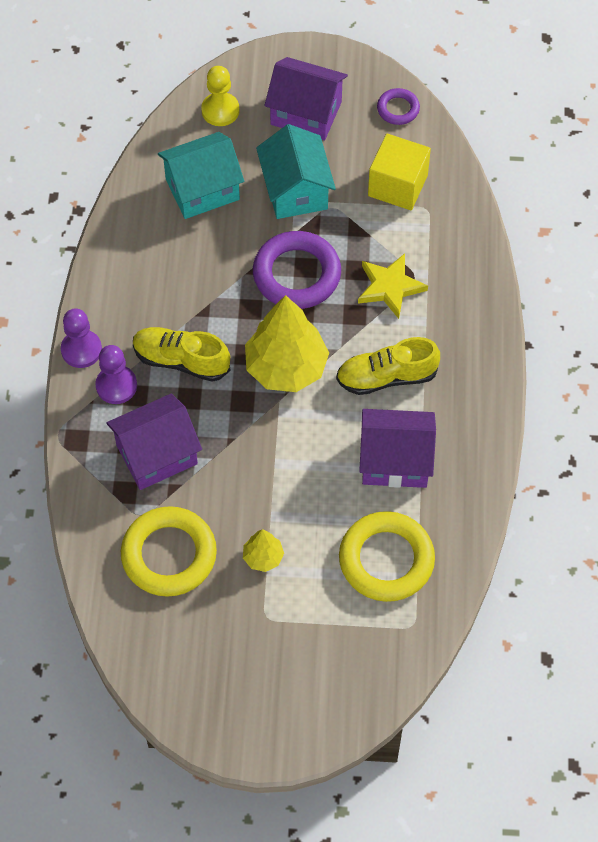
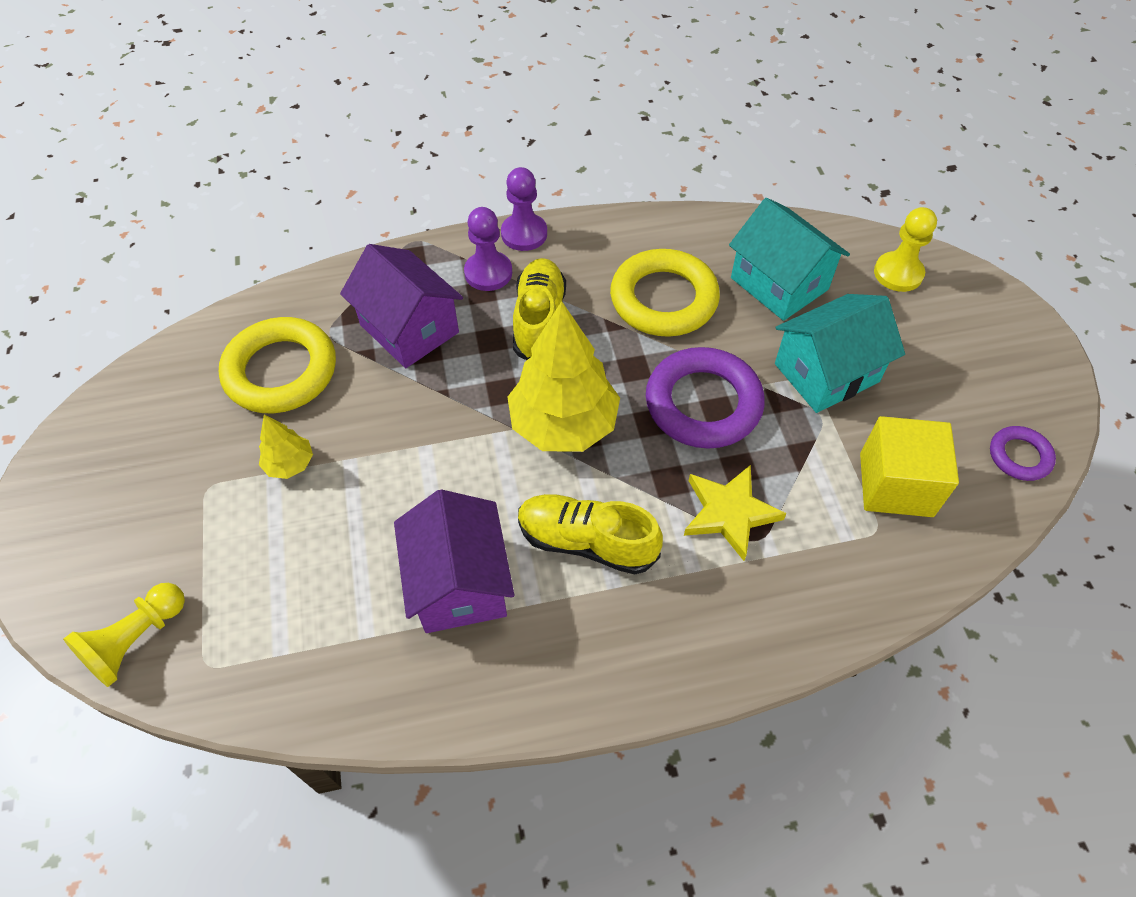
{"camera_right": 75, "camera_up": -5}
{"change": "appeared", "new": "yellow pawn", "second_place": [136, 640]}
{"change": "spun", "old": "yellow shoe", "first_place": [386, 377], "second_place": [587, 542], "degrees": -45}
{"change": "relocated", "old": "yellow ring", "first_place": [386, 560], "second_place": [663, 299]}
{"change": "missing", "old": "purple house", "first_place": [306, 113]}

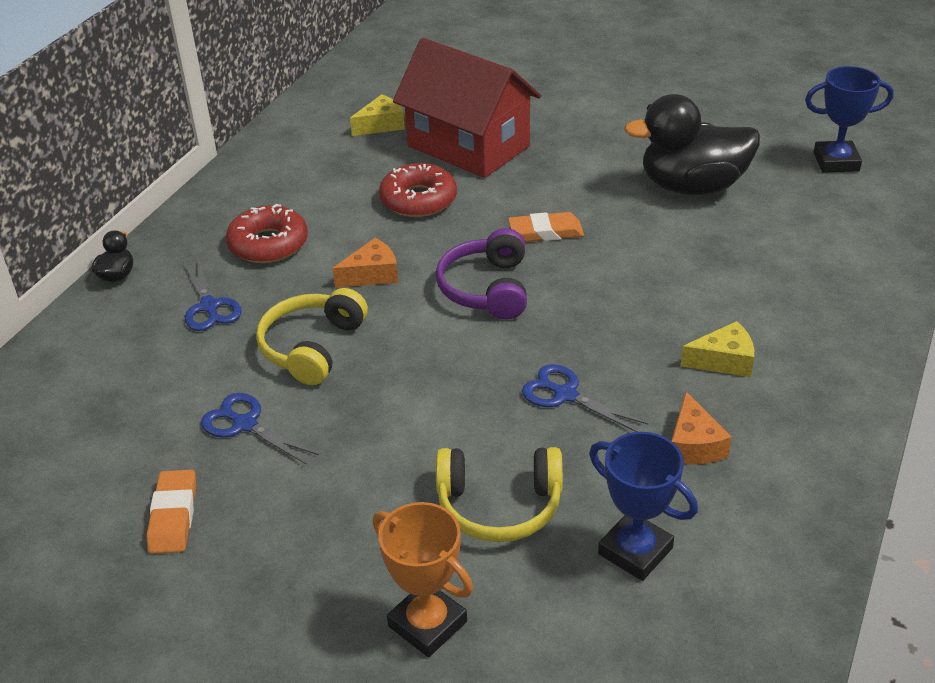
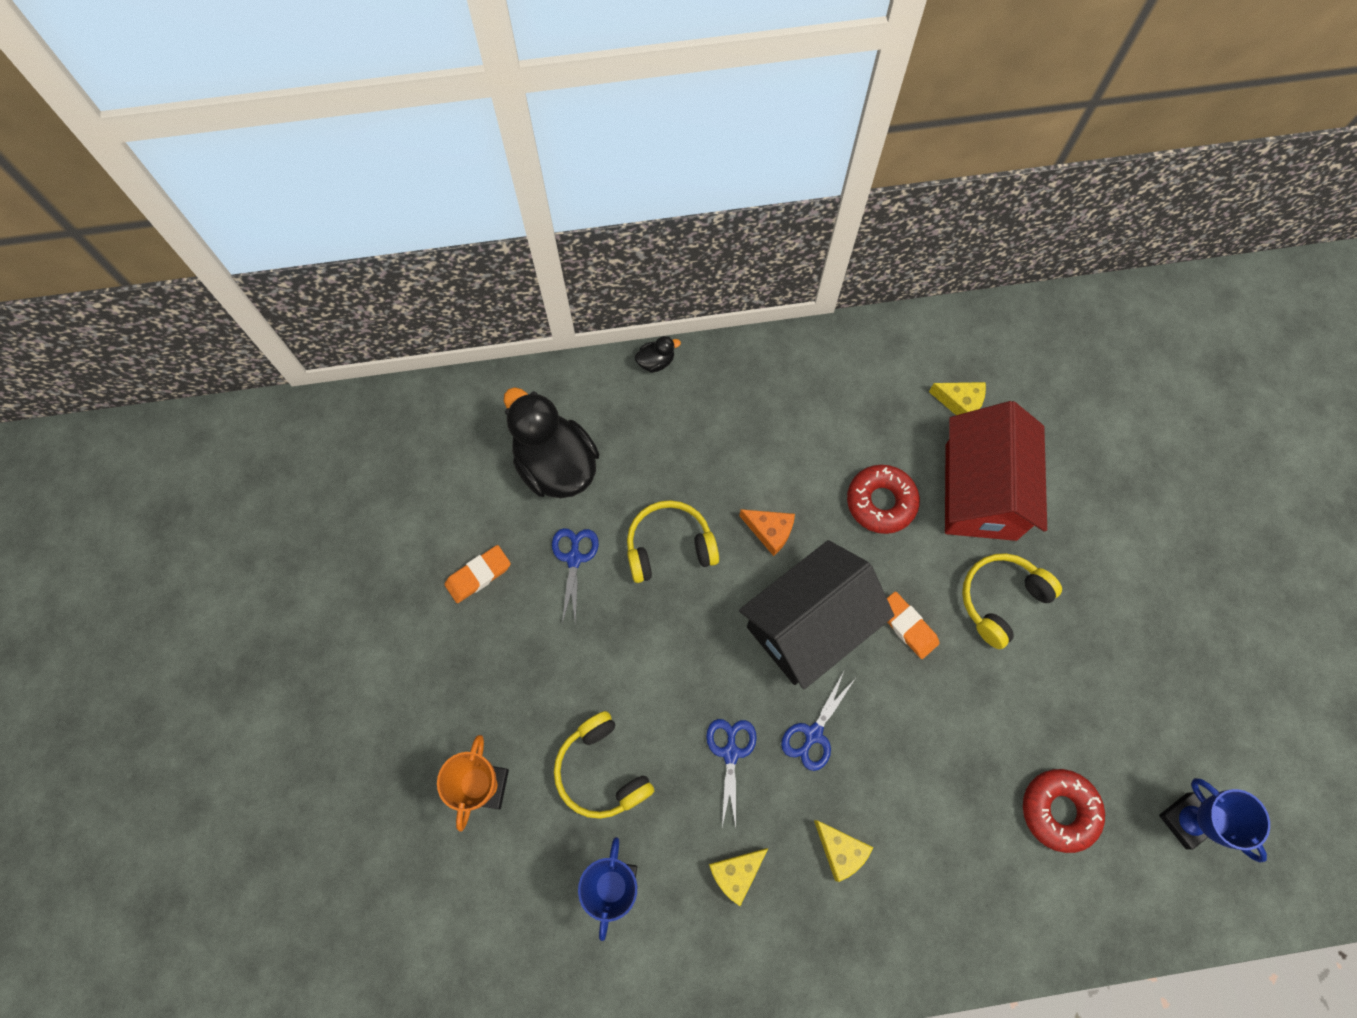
{"camera_right": 55, "camera_up": 30}
{"change": "relocated", "old": "black duck", "first_place": [692, 187], "second_place": [556, 465]}
{"change": "colour", "old": "orange cheese", "new": "yellow cheese", "first_place": [694, 444], "second_place": [736, 873]}
{"change": "exchanged", "old": "purple headphones", "new": "black house", "first_place": [487, 288], "second_place": [808, 625]}
{"change": "relocated", "old": "blue scissors", "first_place": [209, 306], "second_place": [813, 734]}
{"change": "appeared", "new": "yellow headphones", "second_place": [1001, 600]}
{"change": "relocated", "old": "red donut", "first_place": [268, 244], "second_place": [1059, 810]}

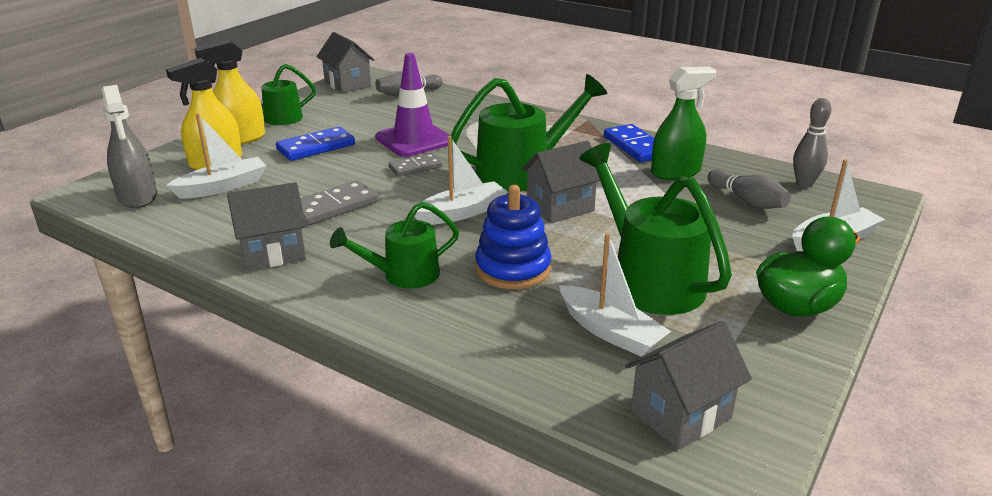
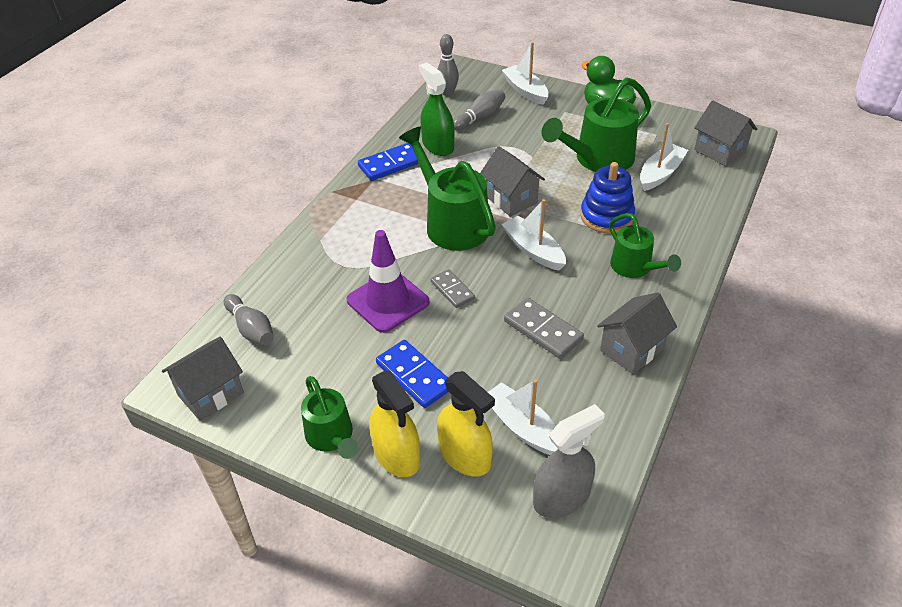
{"camera_right": -95, "camera_up": 15}
{"change": "spun", "old": "grey house", "first_place": [273, 253], "second_place": [631, 349], "degrees": 75}

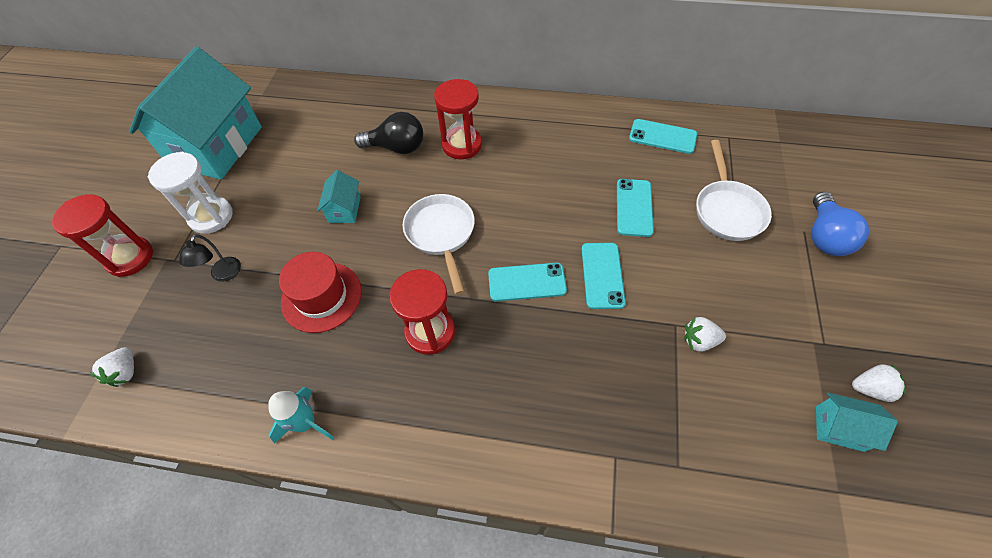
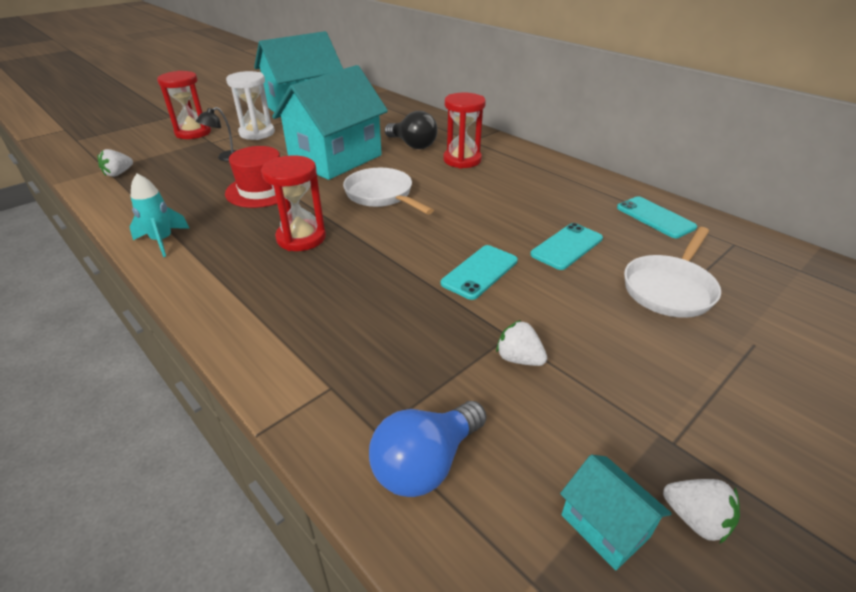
{"camera_right": 35, "camera_up": -20}
{"change": "size", "old": "turquoise house", "first_place": [344, 209], "second_place": [336, 159], "factor": 2.45}
{"change": "spun", "old": "white pan", "first_place": [441, 234], "second_place": [382, 195], "degrees": -60}
{"change": "relocated", "old": "blue light bulb", "first_place": [824, 236], "second_place": [425, 463]}
{"change": "missing", "old": "turquoise phone", "first_place": [527, 282]}

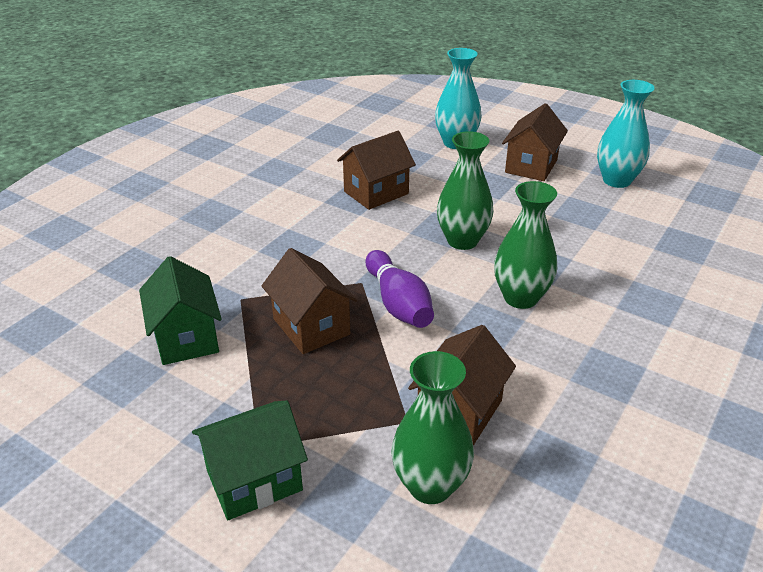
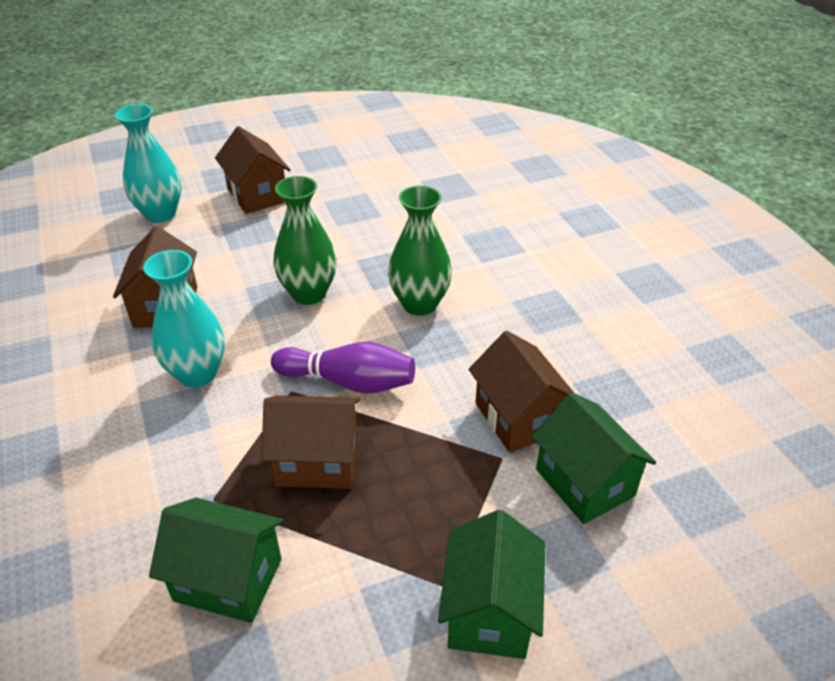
{"camera_right": -55, "camera_up": 5}
{"change": "relocated", "old": "turquoise vase", "first_place": [616, 180], "second_place": [197, 374]}
{"change": "exchanged", "old": "green vase", "new": "green house", "first_place": [430, 486], "second_place": [584, 482]}

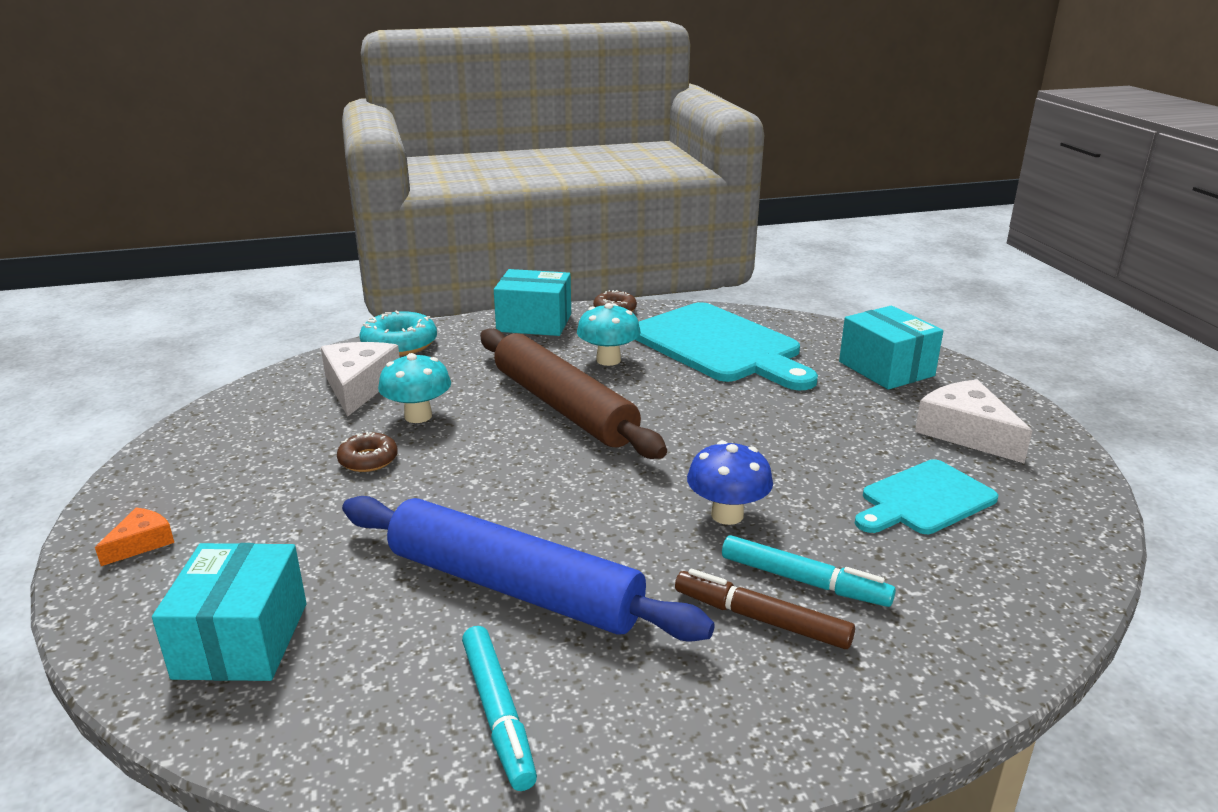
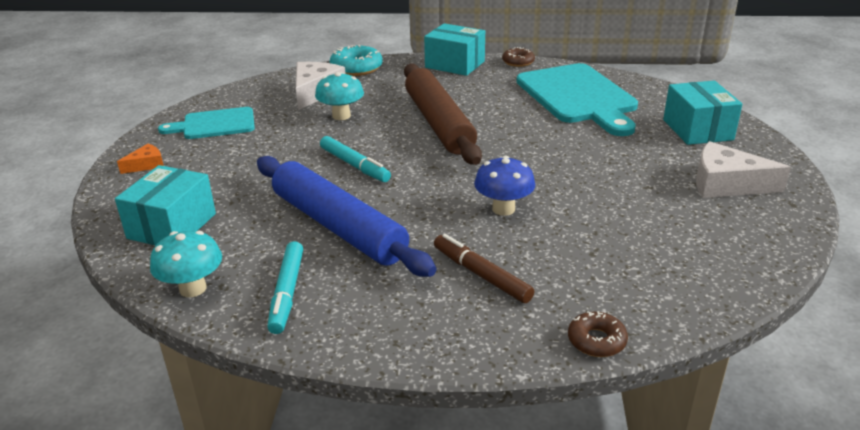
{"camera_right": 20, "camera_up": 5}
{"change": "relocated", "old": "turquoise mushroom", "first_place": [608, 360], "second_place": [193, 289]}
{"change": "relocated", "old": "turquoise cutting board", "first_place": [924, 499], "second_place": [215, 124]}
{"change": "relocated", "old": "turquoise marker", "first_place": [804, 581], "second_place": [354, 165]}
{"change": "relocated", "old": "brown donut", "first_place": [368, 460], "second_place": [596, 341]}
{"change": "spun", "old": "white cheese", "first_place": [966, 432], "second_place": [726, 184], "degrees": -60}

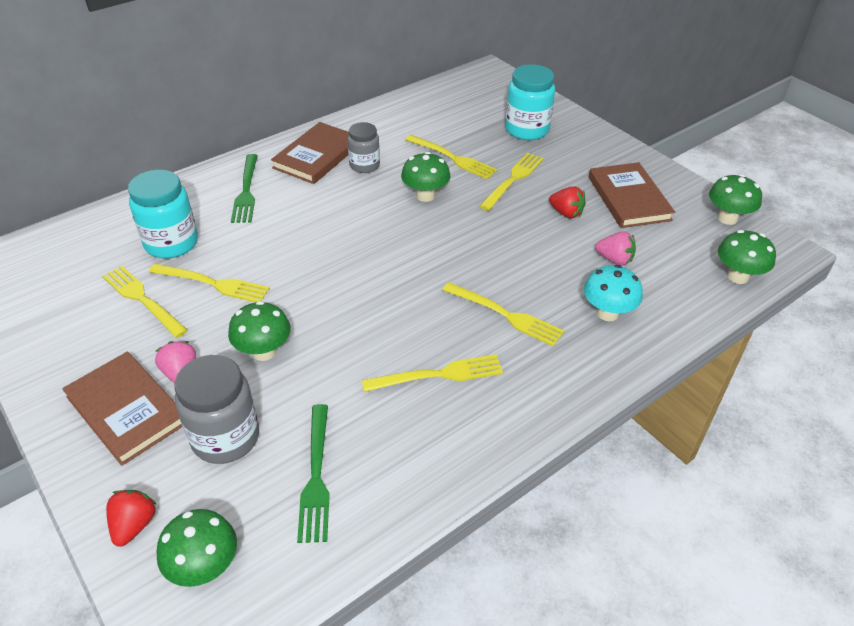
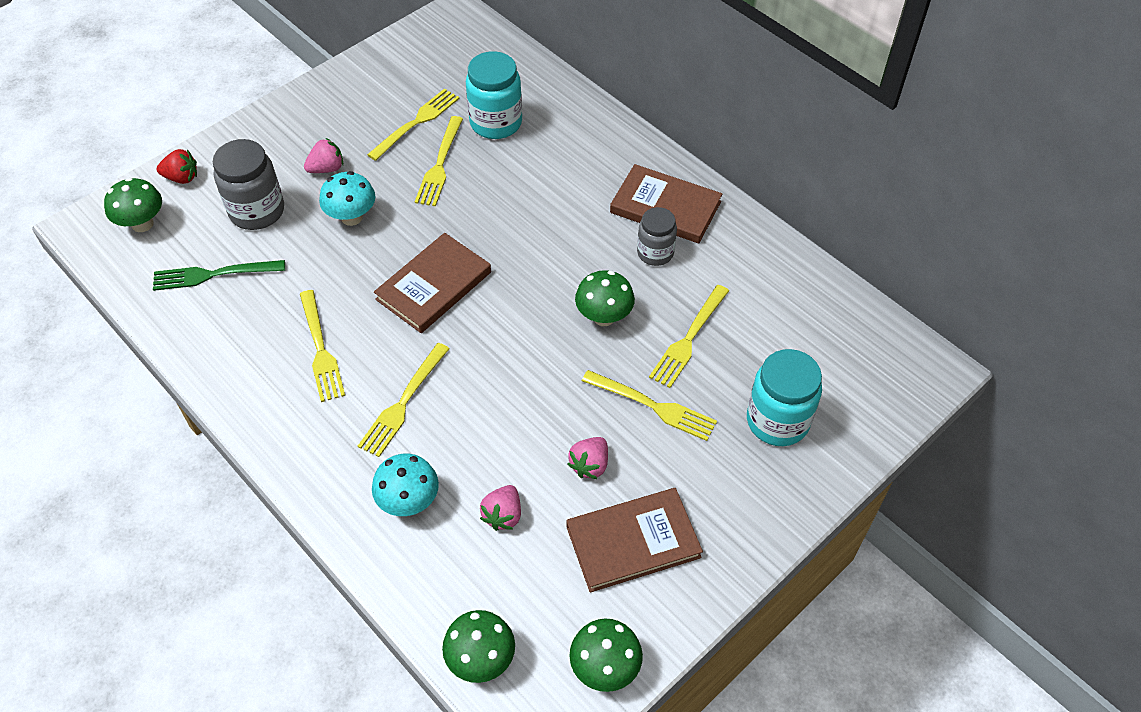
{"camera_right": 85, "camera_up": 10}
{"change": "colour", "old": "green mushroom", "new": "turquoise mushroom", "first_place": [264, 351], "second_place": [352, 217]}
{"change": "relocated", "old": "brown book", "first_place": [127, 410], "second_place": [434, 286]}
{"change": "colour", "old": "red strawberry", "new": "pink strawberry", "first_place": [566, 213], "second_place": [590, 465]}
{"change": "missing", "old": "green fork", "first_place": [246, 191]}

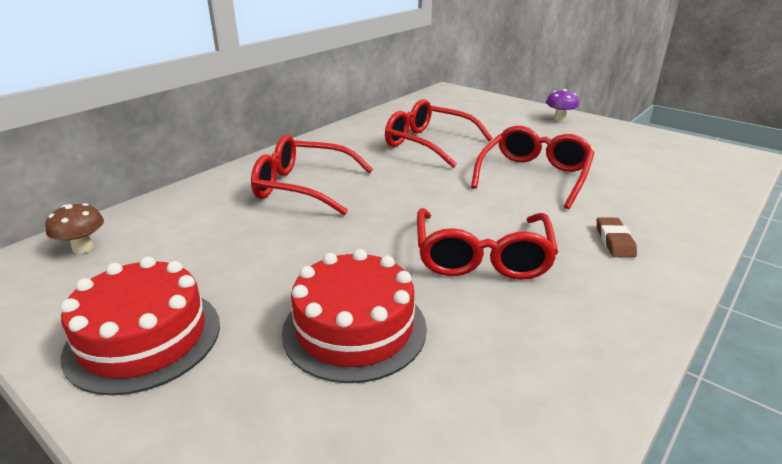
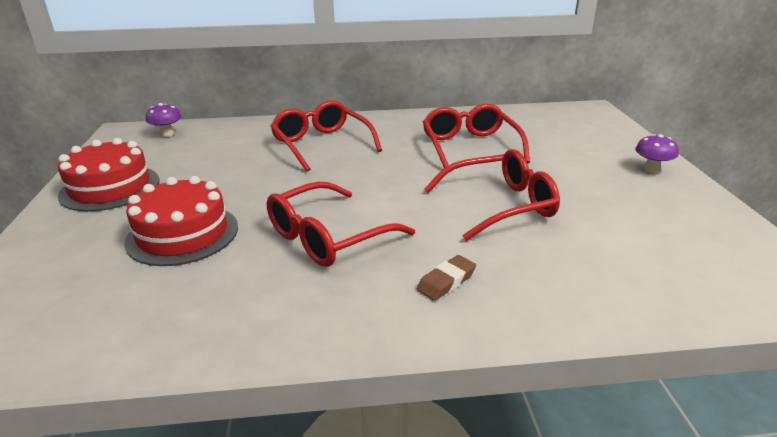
{"camera_right": 45, "camera_up": 0}
{"change": "colour", "old": "brown mushroom", "new": "purple mushroom", "first_place": [83, 248], "second_place": [167, 134]}

